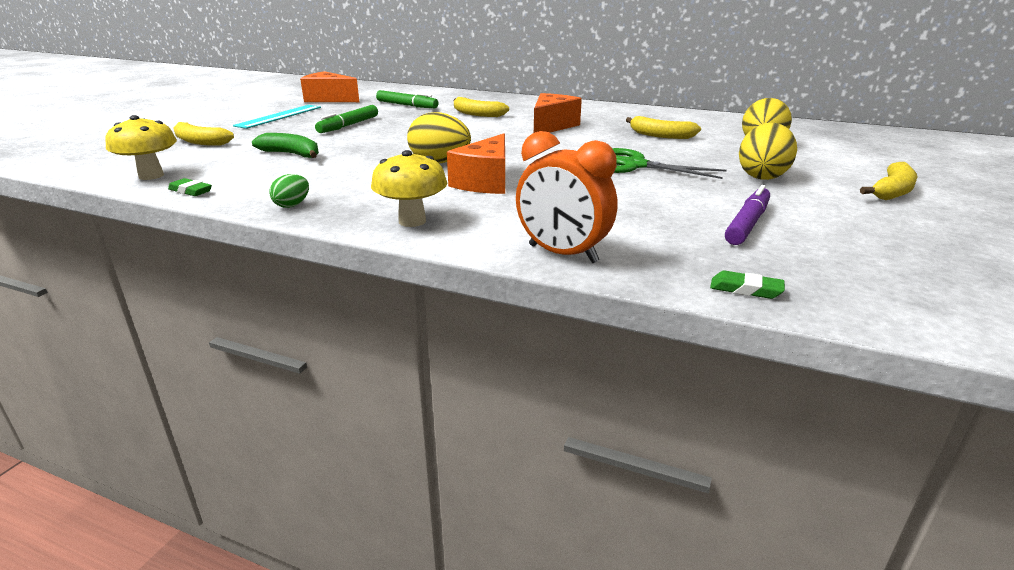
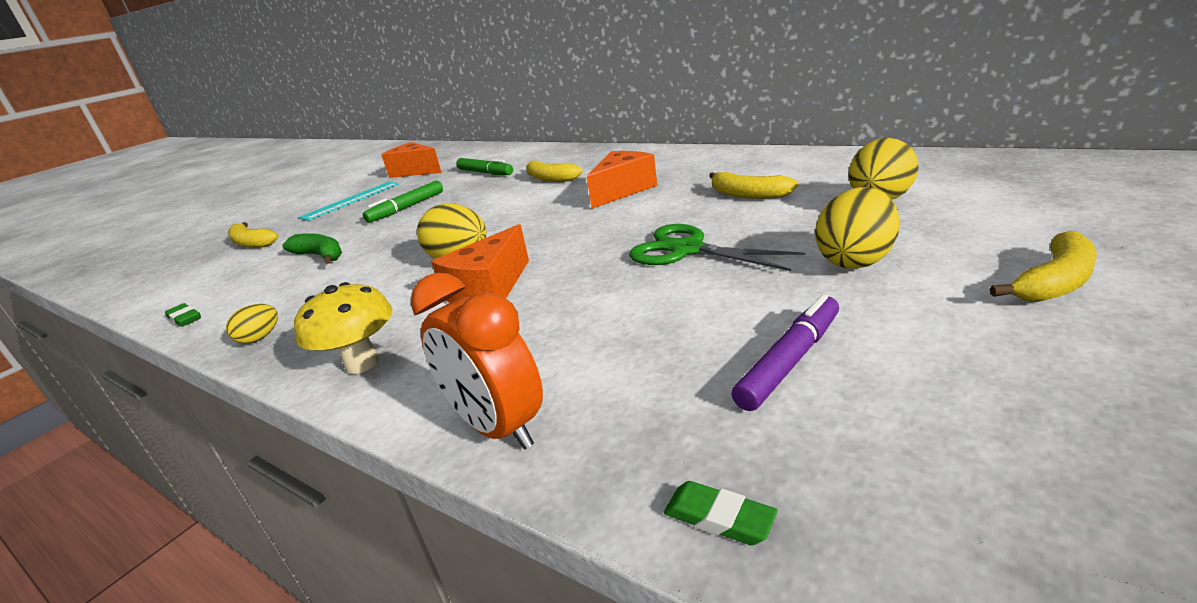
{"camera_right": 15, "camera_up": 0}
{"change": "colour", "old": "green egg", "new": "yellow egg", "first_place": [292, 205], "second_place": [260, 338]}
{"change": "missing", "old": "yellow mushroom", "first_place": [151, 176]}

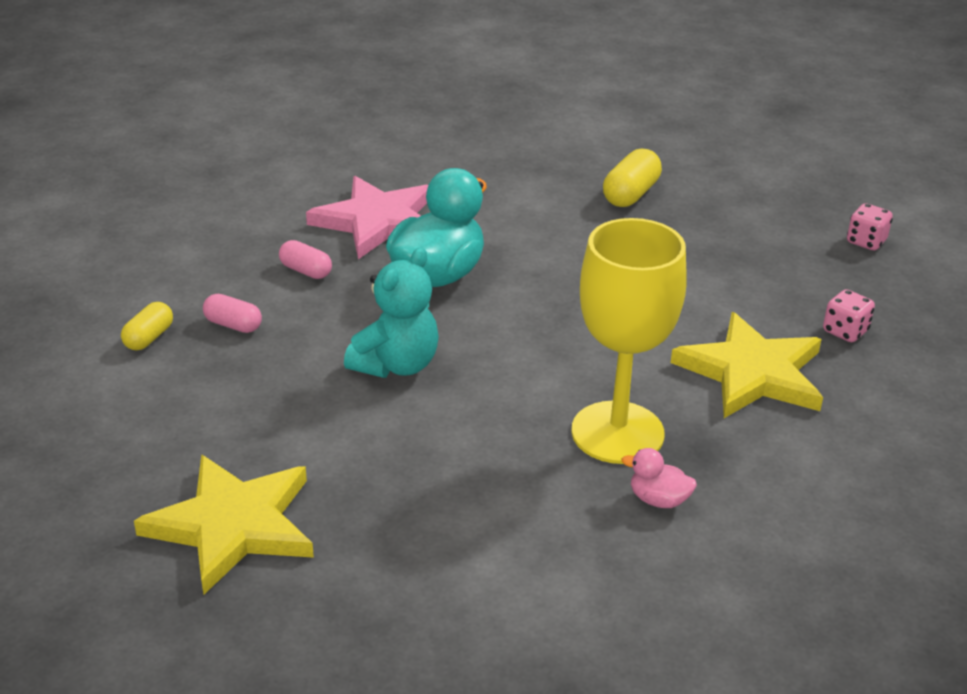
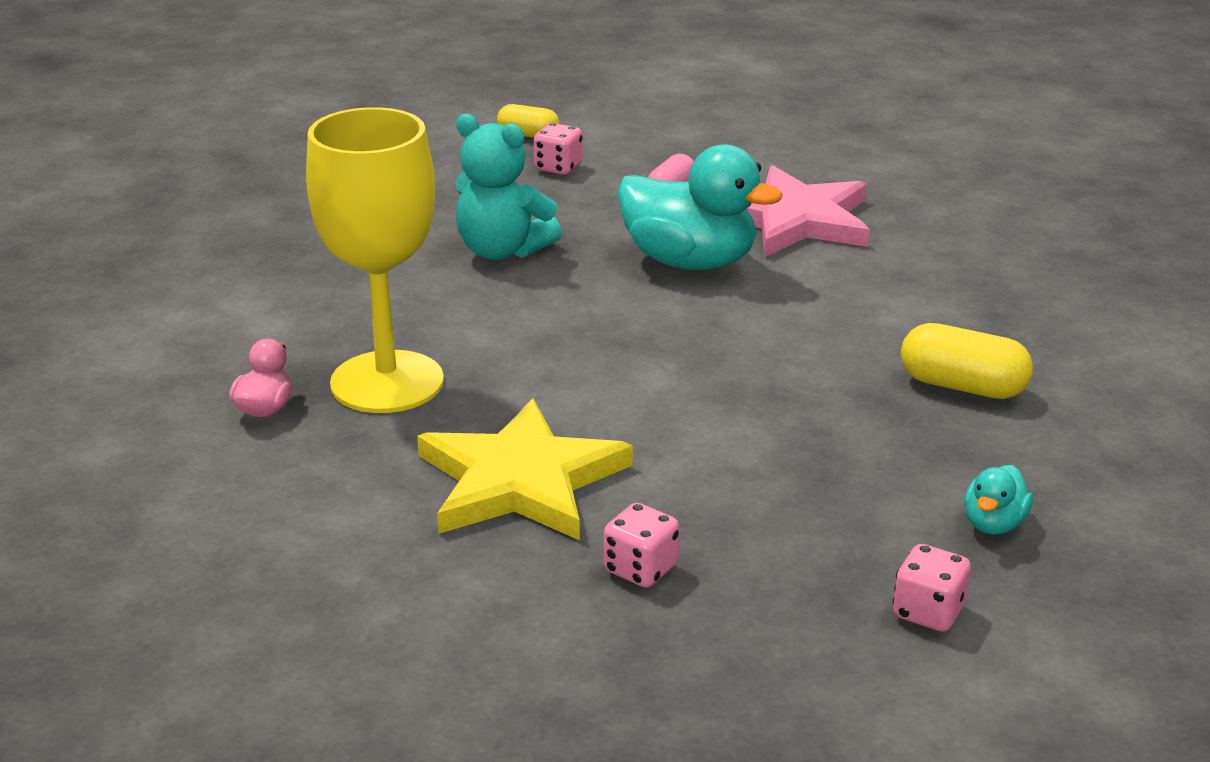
{"camera_right": 85, "camera_up": -5}
{"change": "exchanged", "old": "pink capsule", "new": "pink dice", "first_place": [233, 325], "second_place": [558, 168]}
{"change": "appeared", "new": "turquoise duck", "second_place": [993, 524]}
{"change": "missing", "old": "yellow star", "first_place": [233, 525]}

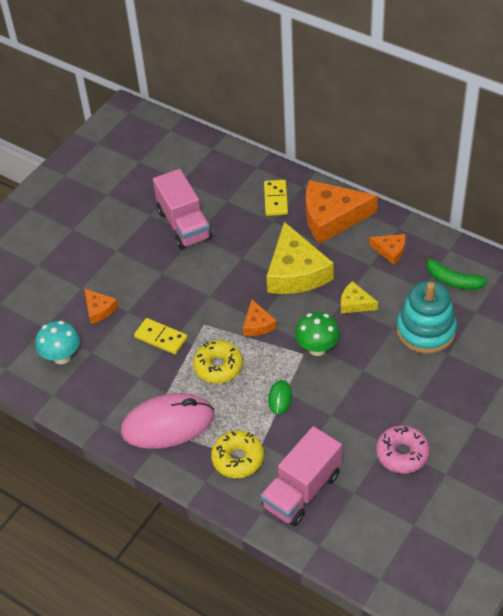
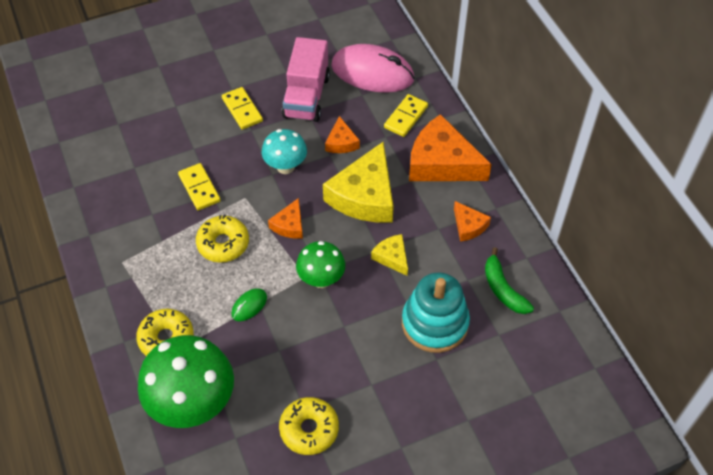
{"camera_right": 30, "camera_up": 5}
{"change": "exchanged", "old": "pink truck", "new": "green mushroom", "first_place": [302, 490], "second_place": [193, 404]}
{"change": "appeared", "new": "yellow domino", "second_place": [242, 110]}
{"change": "relocated", "old": "turquoise mushroom", "first_place": [62, 357], "second_place": [285, 166]}
{"change": "colour", "old": "pink donut", "new": "yellow donut", "first_place": [402, 454], "second_place": [309, 429]}
{"change": "relocated", "old": "orange cheese", "first_place": [99, 309], "second_place": [341, 142]}
{"change": "relocated", "old": "pink mouse", "first_place": [168, 424], "second_place": [372, 72]}

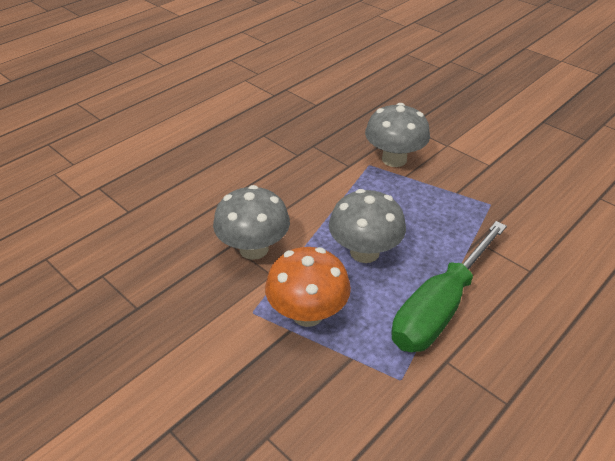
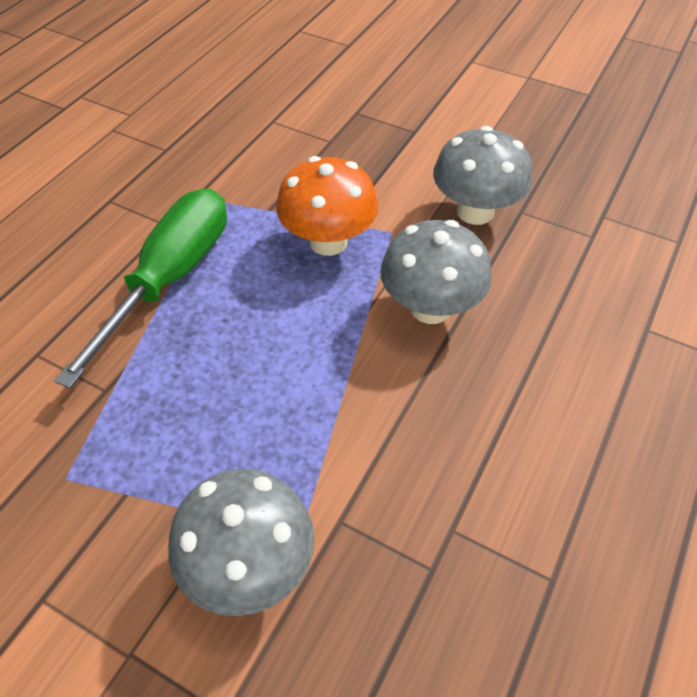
{"camera_right": 165, "camera_up": 10}
{"change": "relocated", "old": "grey mushroom", "first_place": [364, 252], "second_place": [475, 211]}

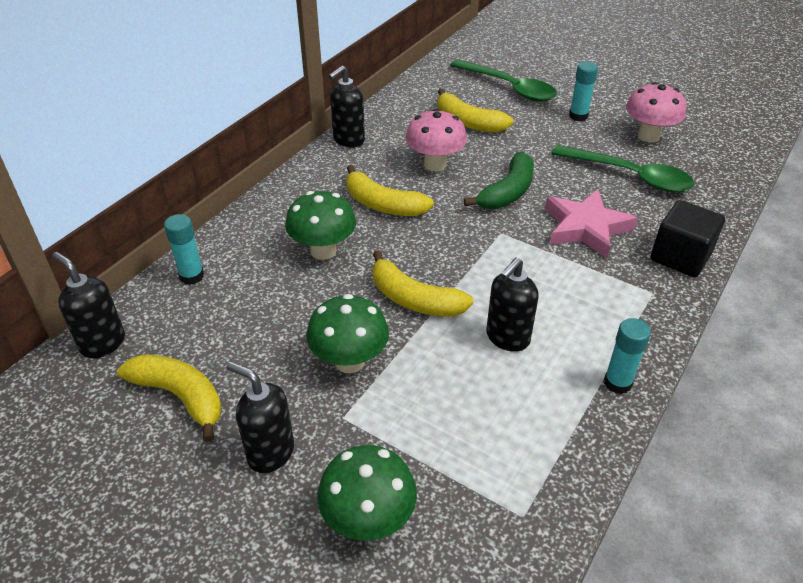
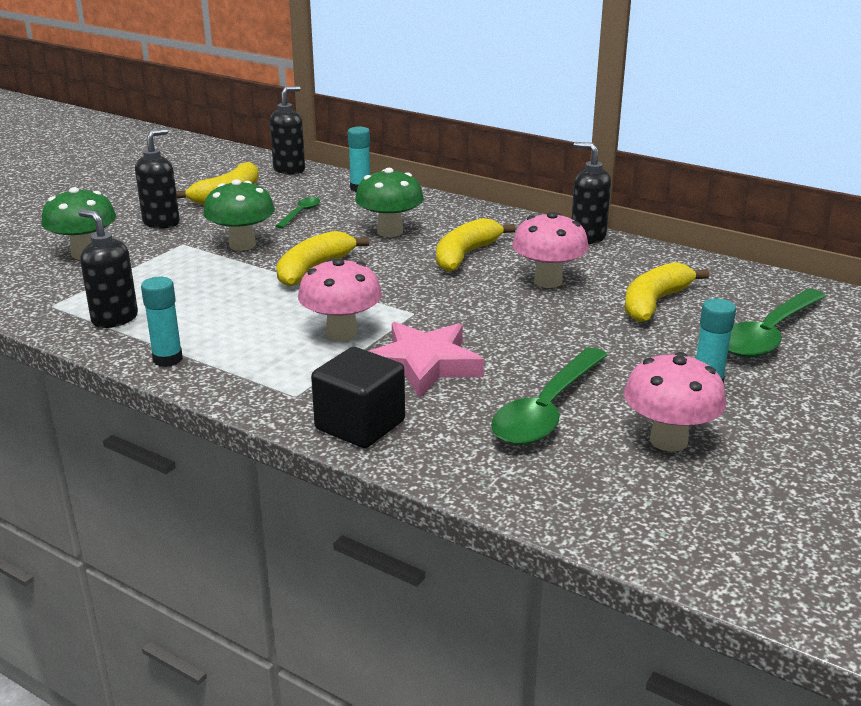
{"camera_right": 90, "camera_up": -15}
{"change": "relocated", "old": "black soap dispenser", "first_place": [507, 338], "second_place": [114, 319]}
{"change": "appeared", "new": "green spoon", "second_place": [300, 213]}
{"change": "appeared", "new": "pink mushroom", "second_place": [341, 333]}
{"change": "missing", "old": "green banana", "first_place": [508, 192]}

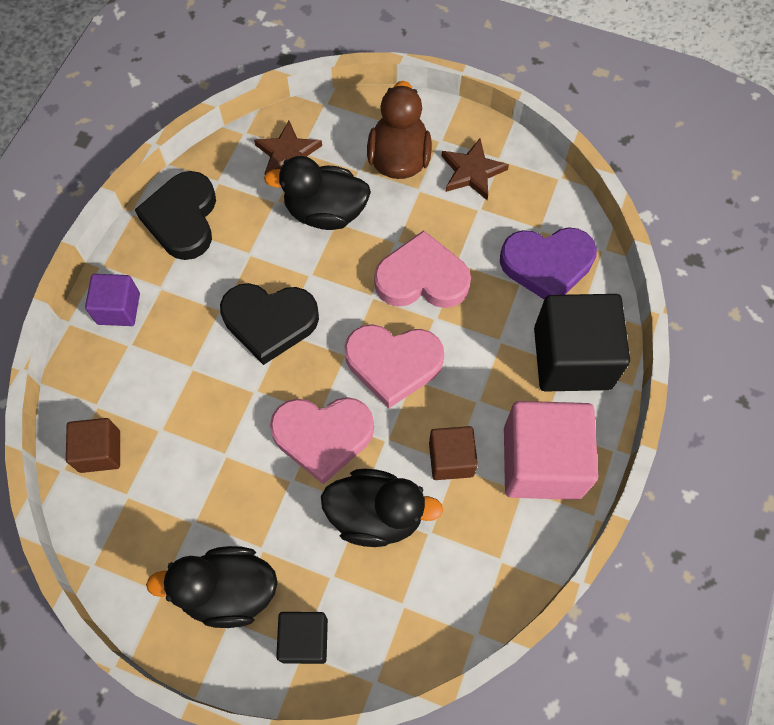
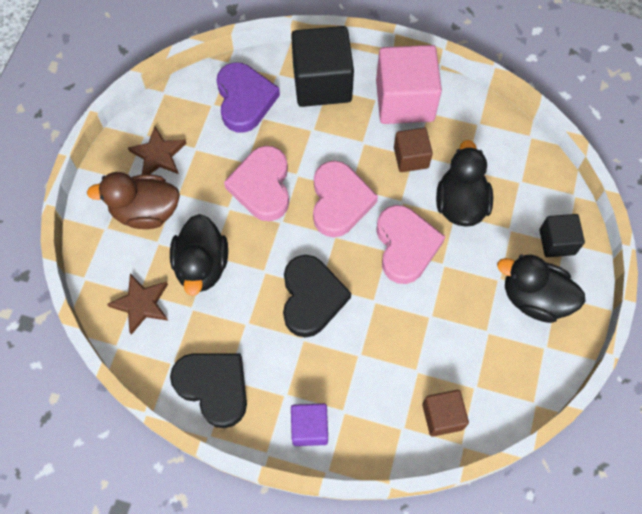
{"camera_right": -95, "camera_up": 0}
{"change": "spun", "old": "black heart", "first_place": [183, 219], "second_place": [214, 387], "degrees": -135}
{"change": "spun", "old": "black duck", "first_place": [228, 591], "second_place": [534, 298], "degrees": 120}

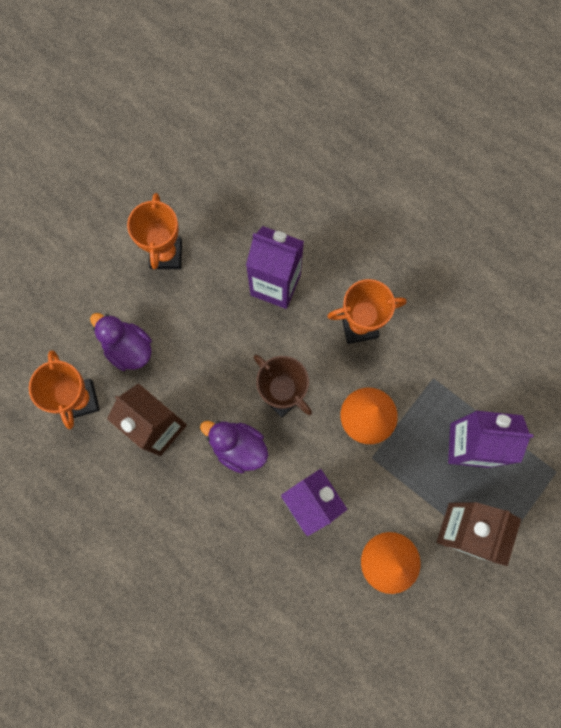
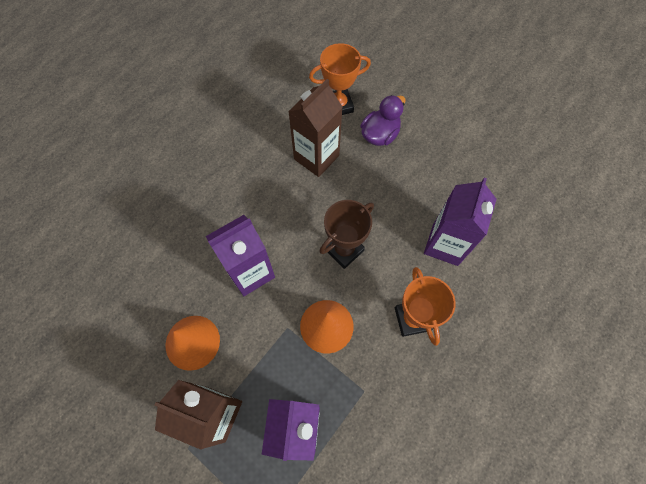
{"camera_right": 90, "camera_up": -10}
{"change": "missing", "old": "orange trophy", "first_place": [166, 254]}
{"change": "missing", "old": "purple duck", "first_place": [238, 447]}

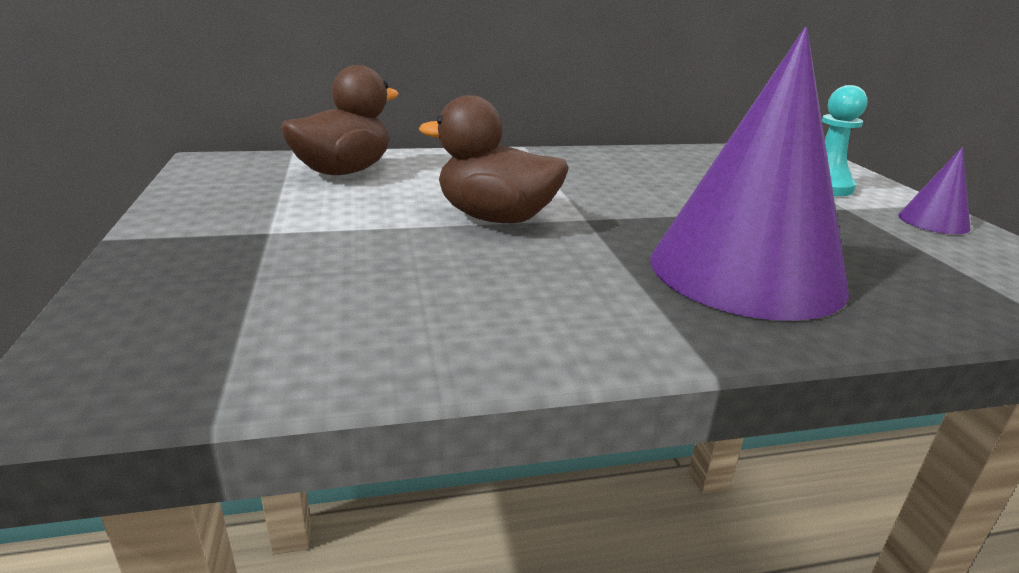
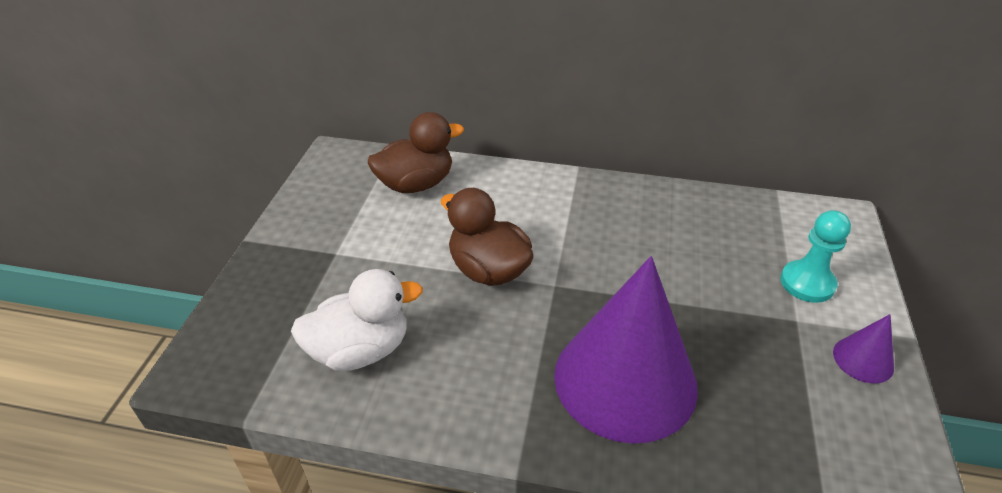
{"camera_right": 25, "camera_up": 15}
{"change": "appeared", "new": "white duck", "second_place": [360, 350]}

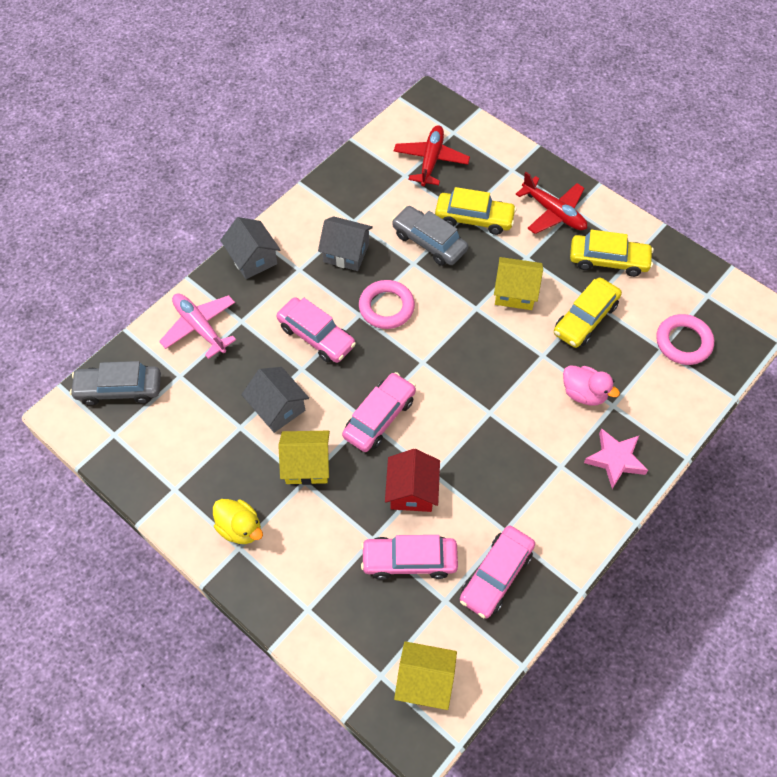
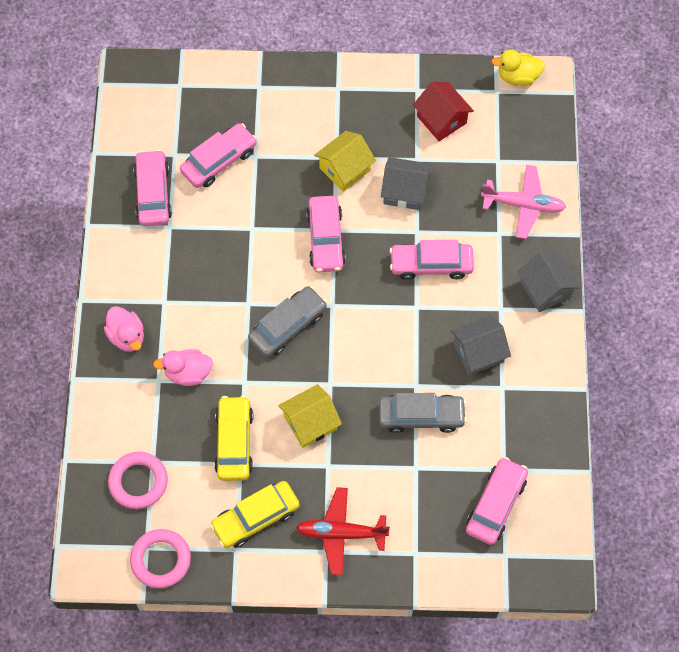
{"camera_right": 140, "camera_up": 5}
{"change": "exchanged", "old": "pink star", "new": "pink duck", "first_place": [615, 459], "second_place": [127, 336]}
{"change": "relocated", "old": "pink ring", "first_place": [386, 307], "second_place": [161, 560]}
{"change": "relocated", "old": "grey car", "first_place": [119, 389], "second_place": [288, 326]}
{"change": "relocated", "old": "red house", "first_place": [412, 491], "second_place": [441, 120]}
{"change": "exchanged", "old": "red plane", "new": "pink car", "first_place": [431, 160], "second_place": [496, 504]}
{"change": "relocated", "old": "yellow duck", "first_place": [240, 528], "second_place": [517, 77]}
{"change": "spun", "old": "grey house", "first_place": [253, 259], "second_place": [545, 289], "degrees": 45}
{"change": "missing", "old": "yellow house", "first_place": [424, 681]}
{"change": "missing", "old": "yellow car", "first_place": [474, 218]}

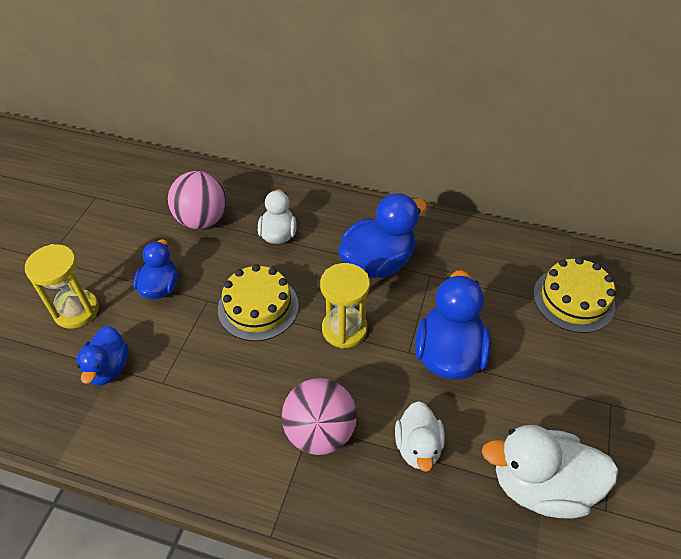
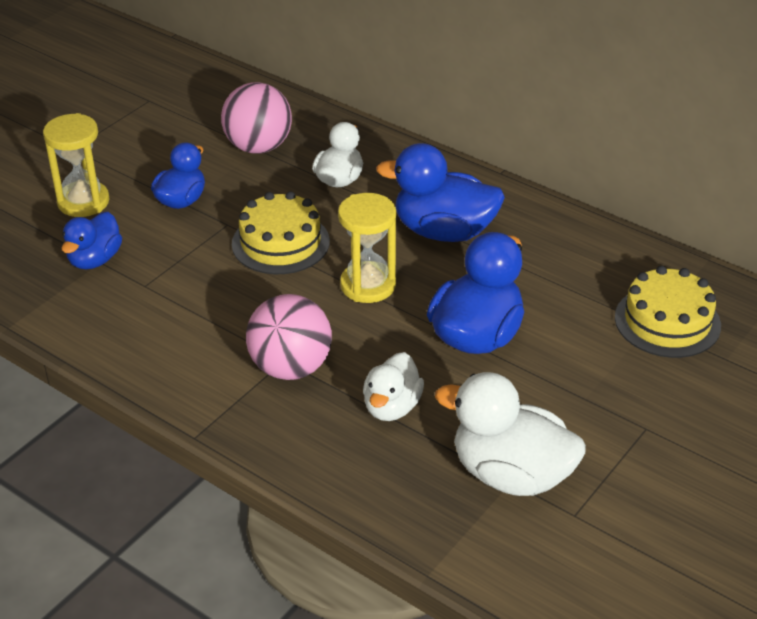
{"camera_right": 20, "camera_up": -10}
{"change": "spun", "old": "blue duck", "first_place": [378, 262], "second_place": [444, 231], "degrees": -150}

